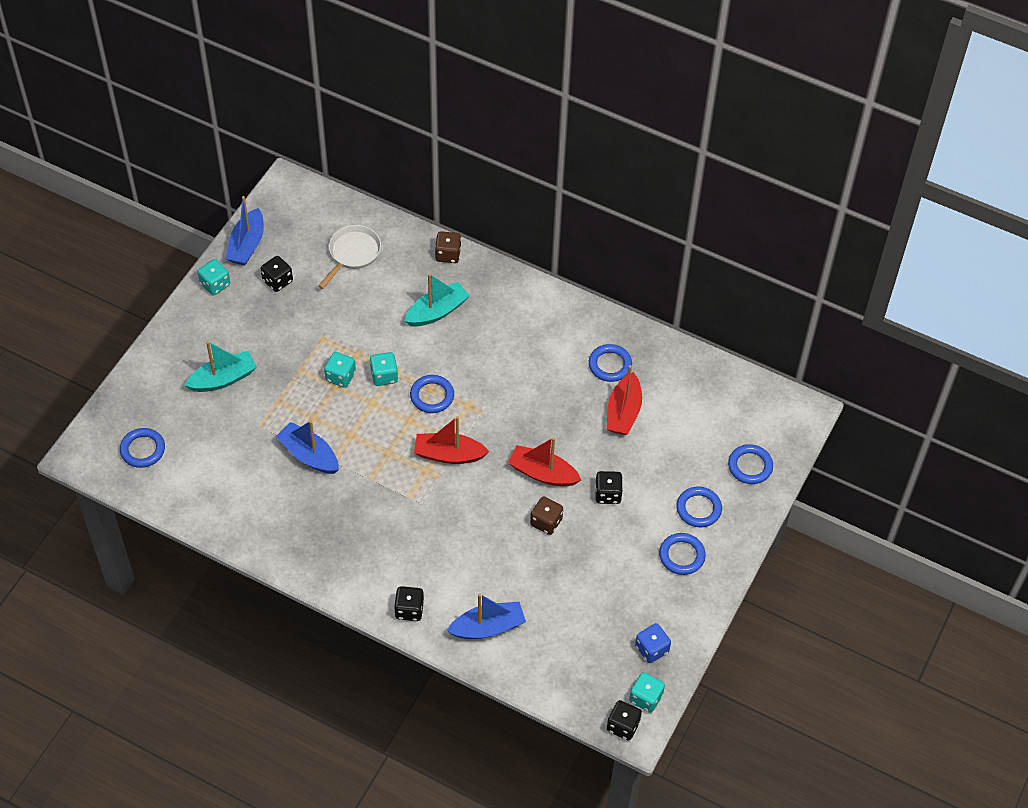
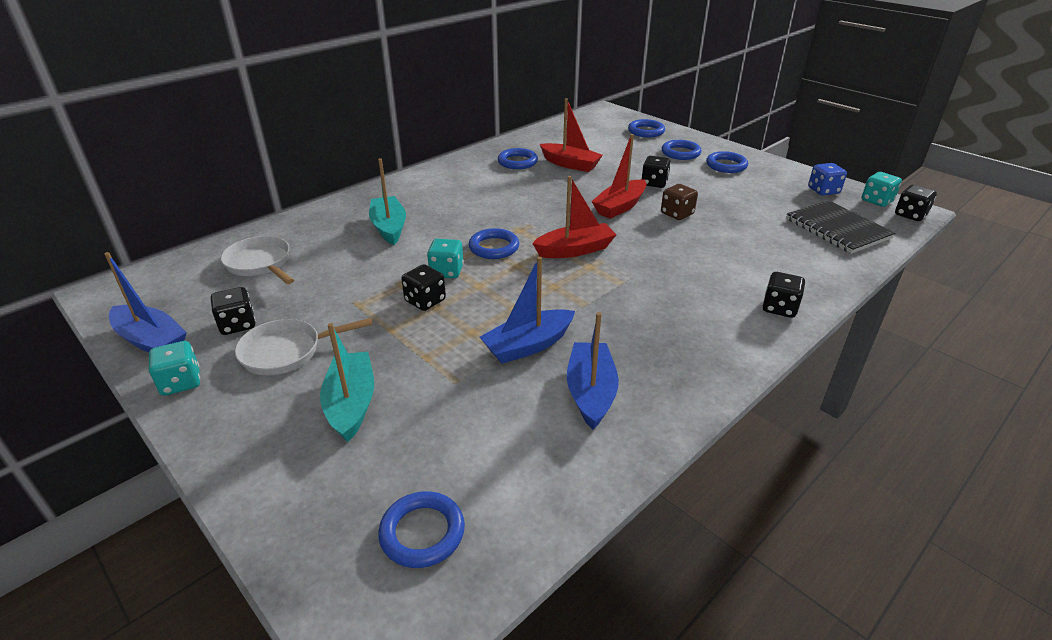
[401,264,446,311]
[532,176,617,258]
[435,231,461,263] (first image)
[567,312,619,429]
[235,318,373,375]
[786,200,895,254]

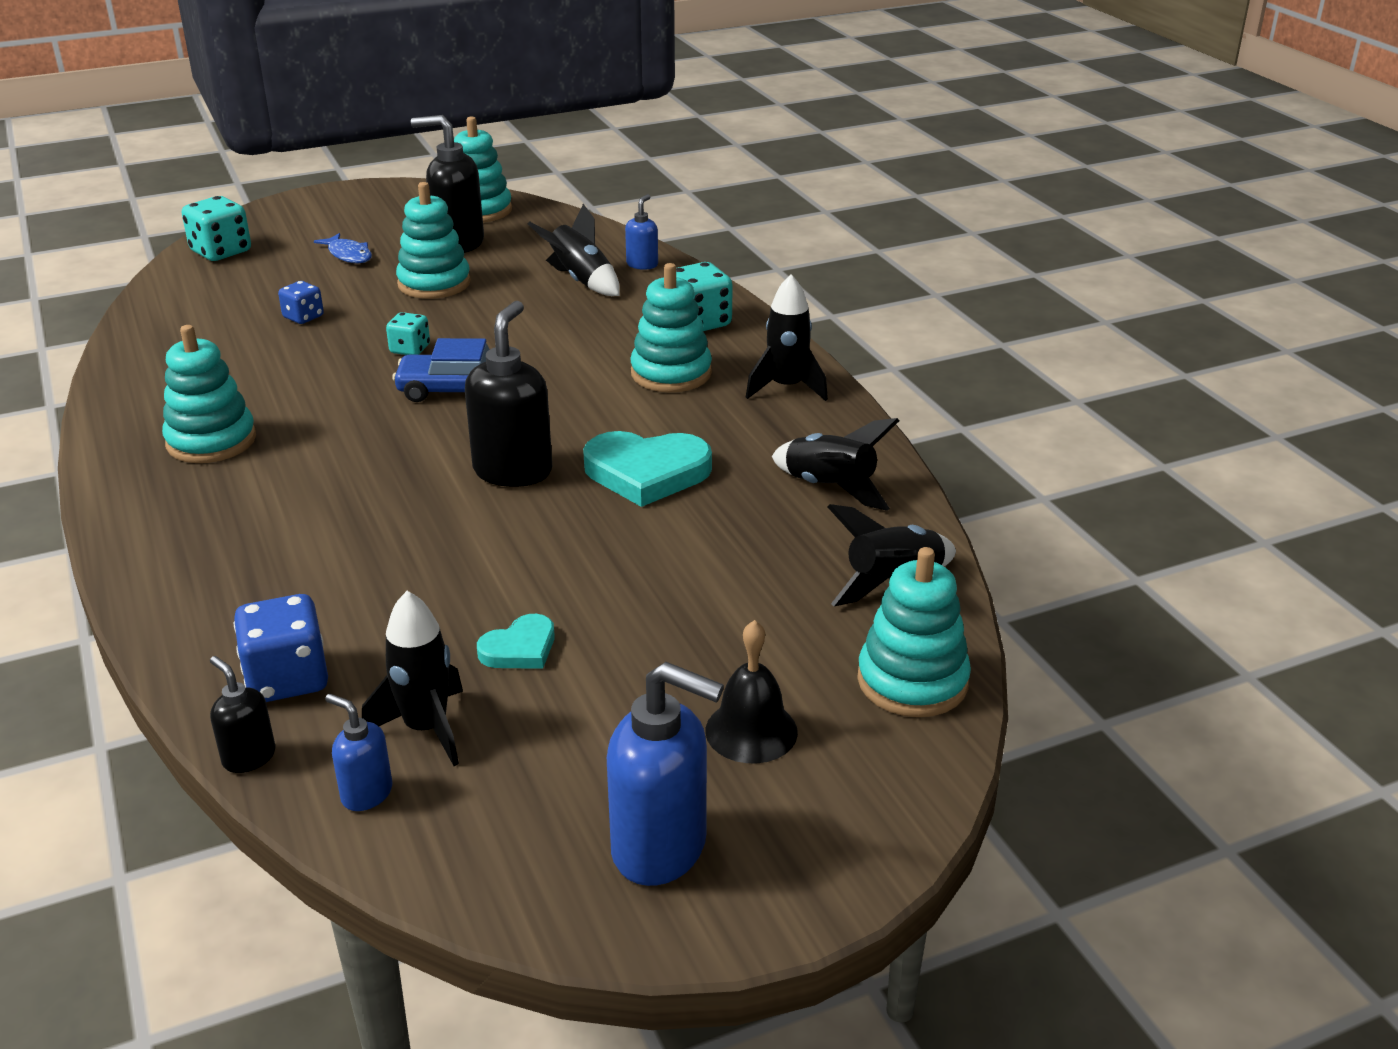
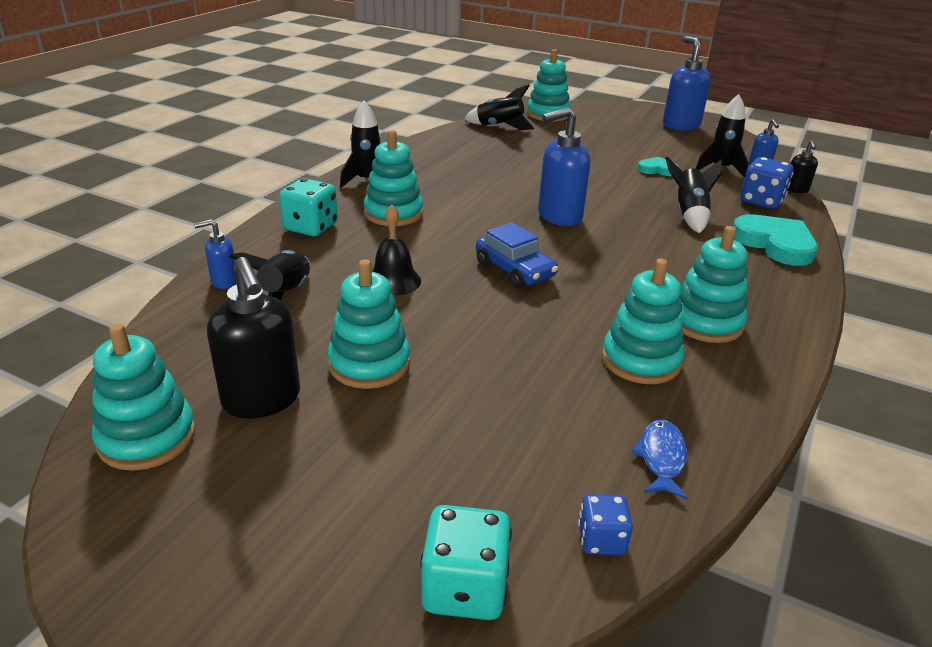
[578,494,633,555]
[631,420,688,499]
[386,312,430,355] (first image)
[538,107,590,226]
[733,214,818,266]
[372,205,421,296]
[665,156,722,233]
[602,259,685,384]

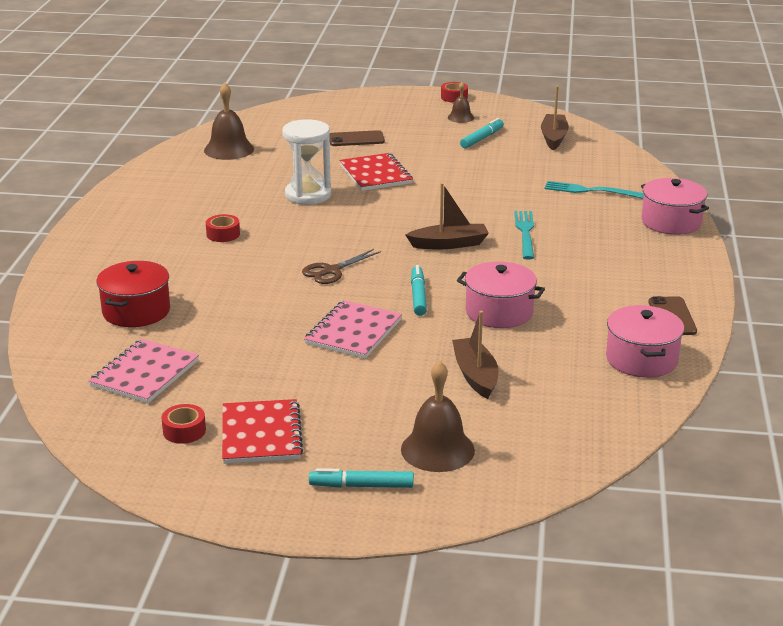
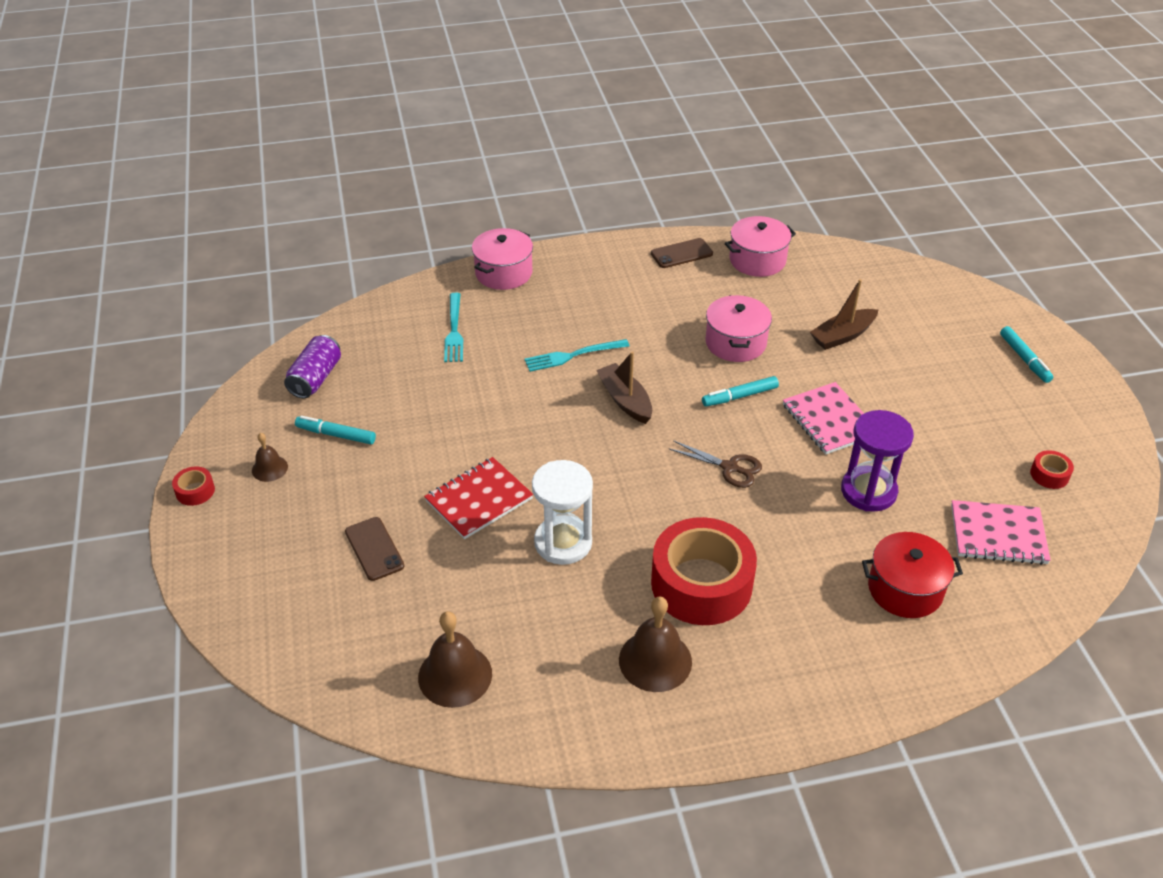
[651,517,757,625]
[222,399,303,464] (first image)
[783,382,864,454]
[619,596,692,692]
[284,335,341,398]
[841,410,914,512]

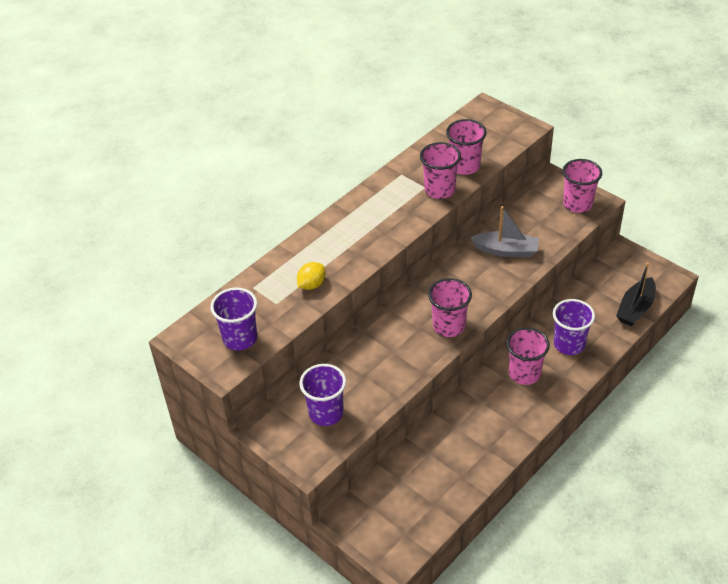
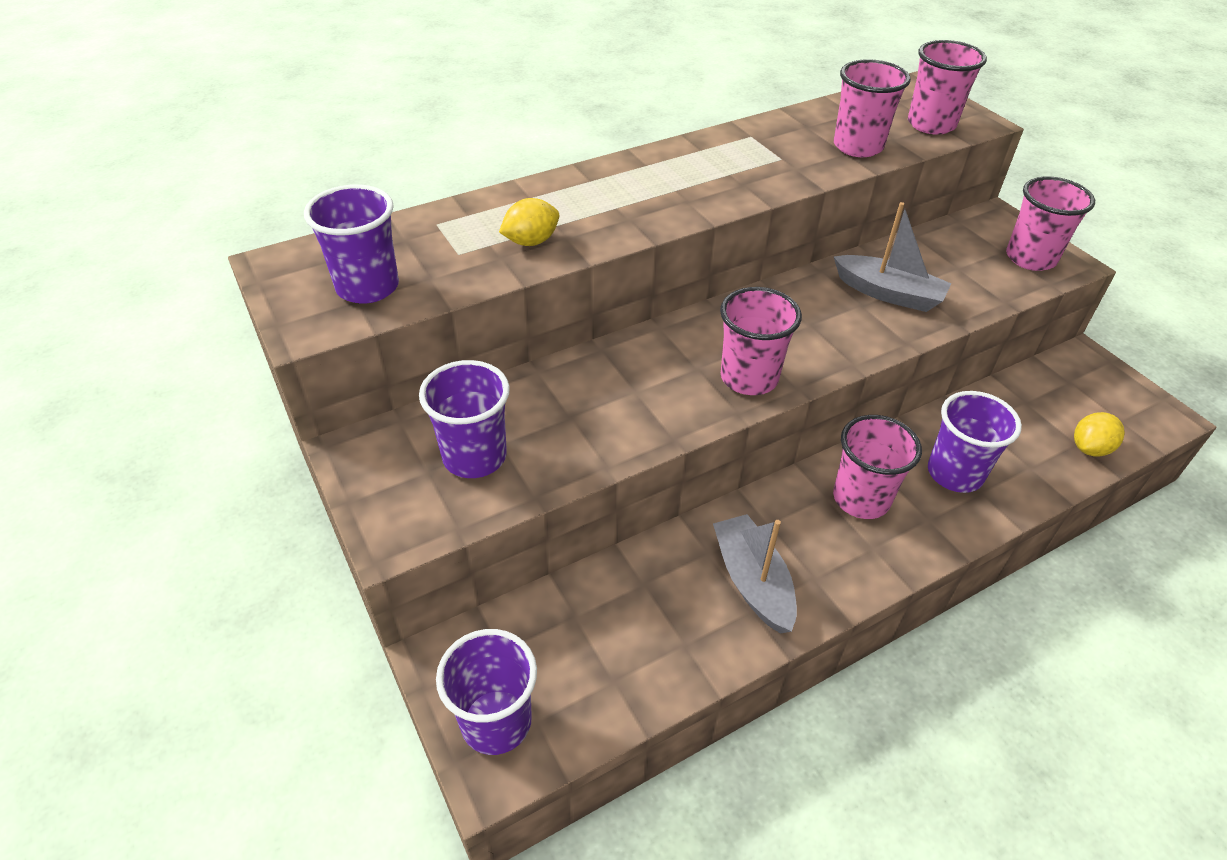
[908,40,987,135]
[1074,412,1125,456]
[436,629,537,755]
[713,514,797,633]

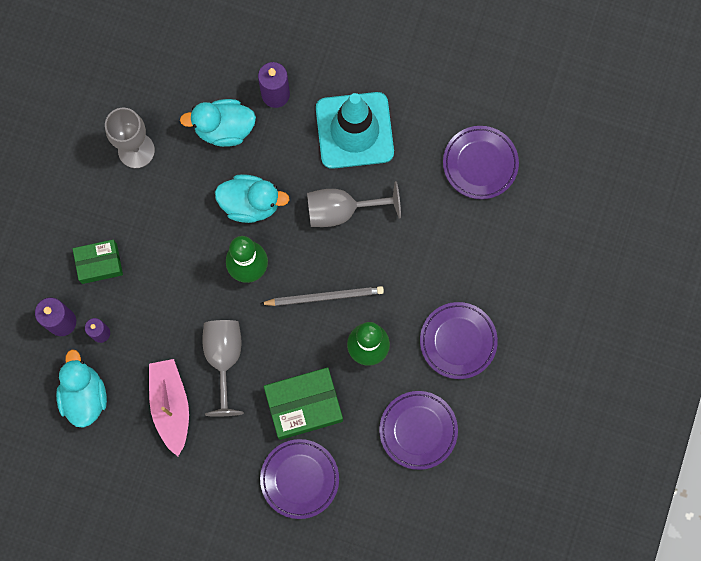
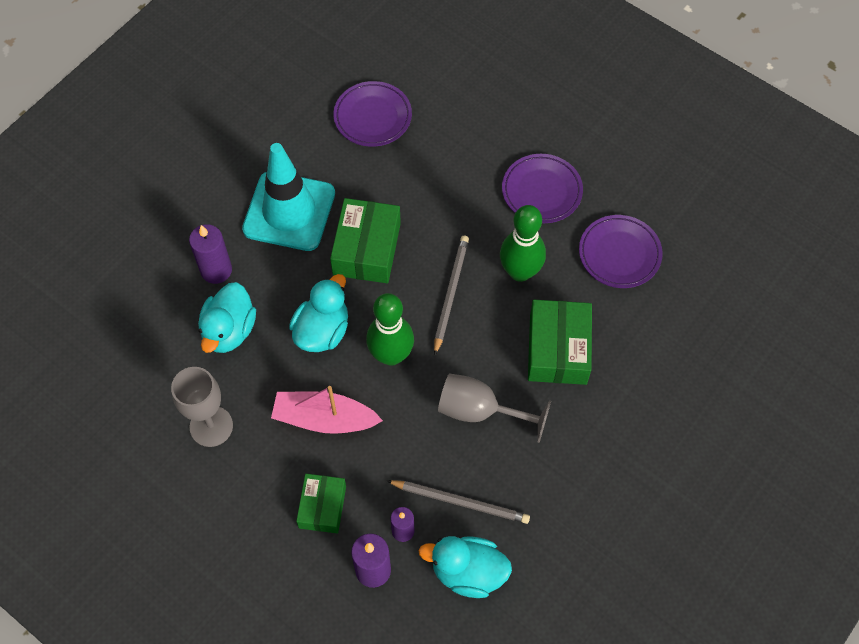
[271,386,383,434]
[260,439,339,519] (first image)
[330,198,401,283]
[387,480,530,524]

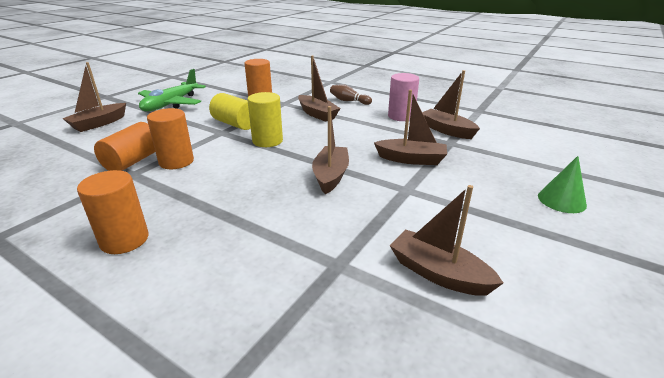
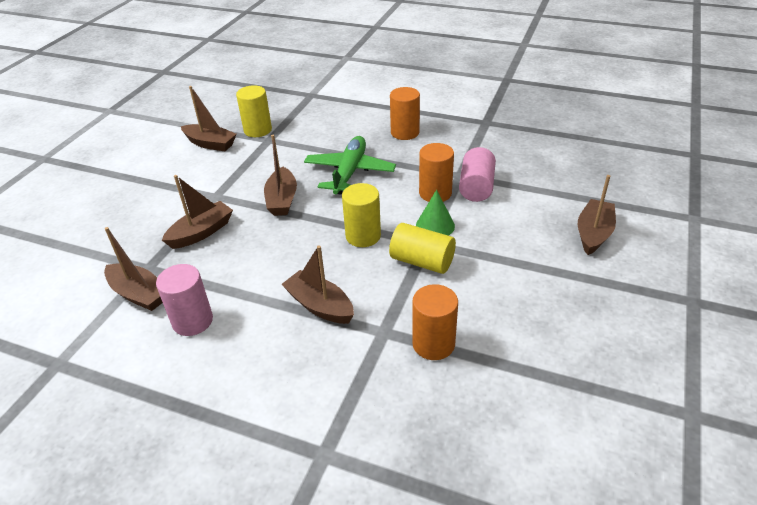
[459,147,496,202]
[304,136,396,194]
[330,84,372,105] (first image)
[162,175,233,249]
[416,190,455,236]
[236,85,272,137]

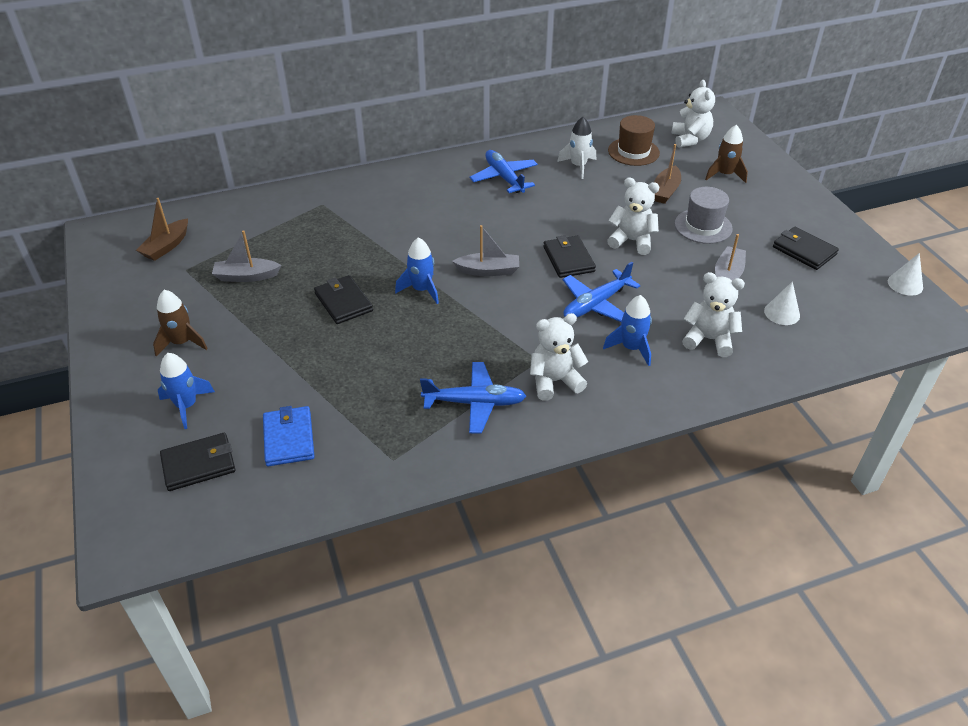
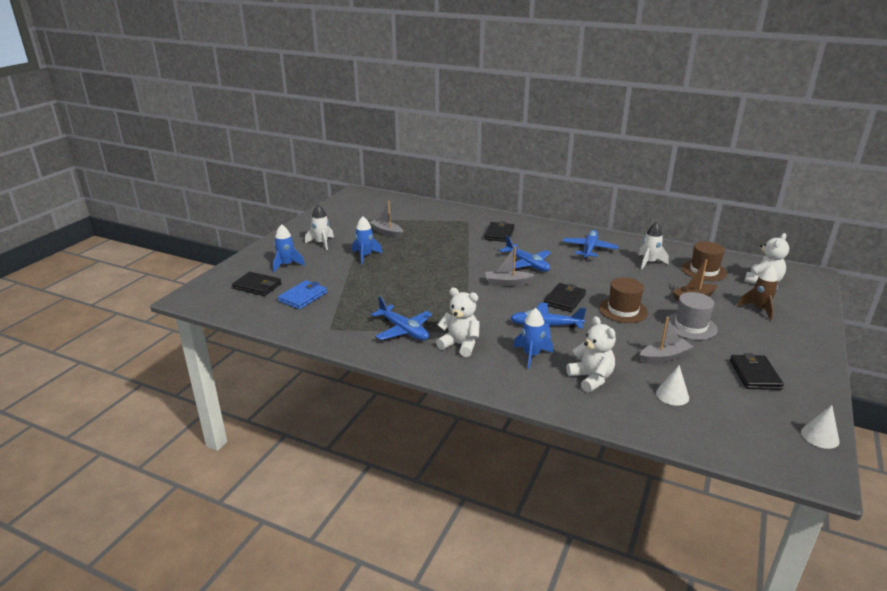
[136,198,188,261] (first image)
[305,205,334,250]
[484,221,515,242]
[352,216,382,264]
[485,246,535,286]
[599,278,648,323]
[499,236,551,272]

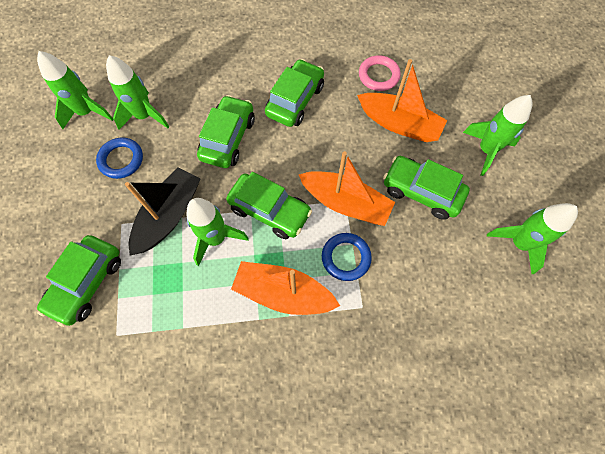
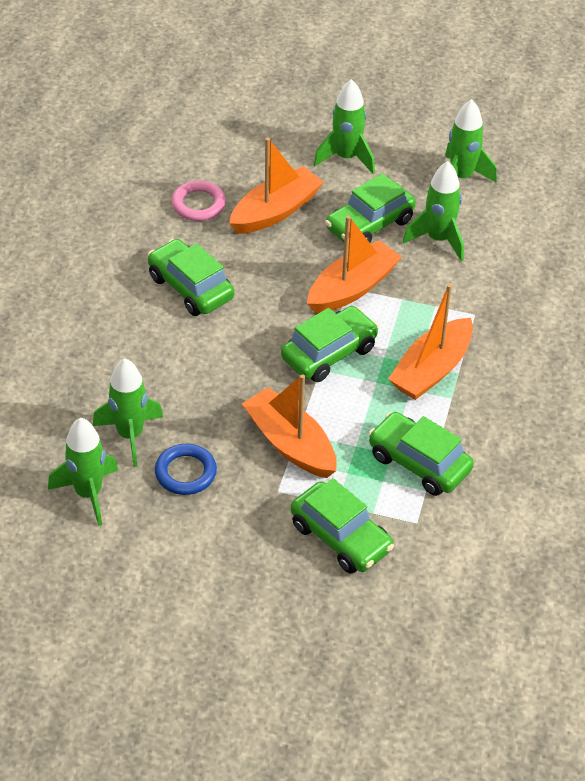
[242,374,337,478]
[403,161,464,261]
[368,412,474,496]
[322,233,372,281] (first image)

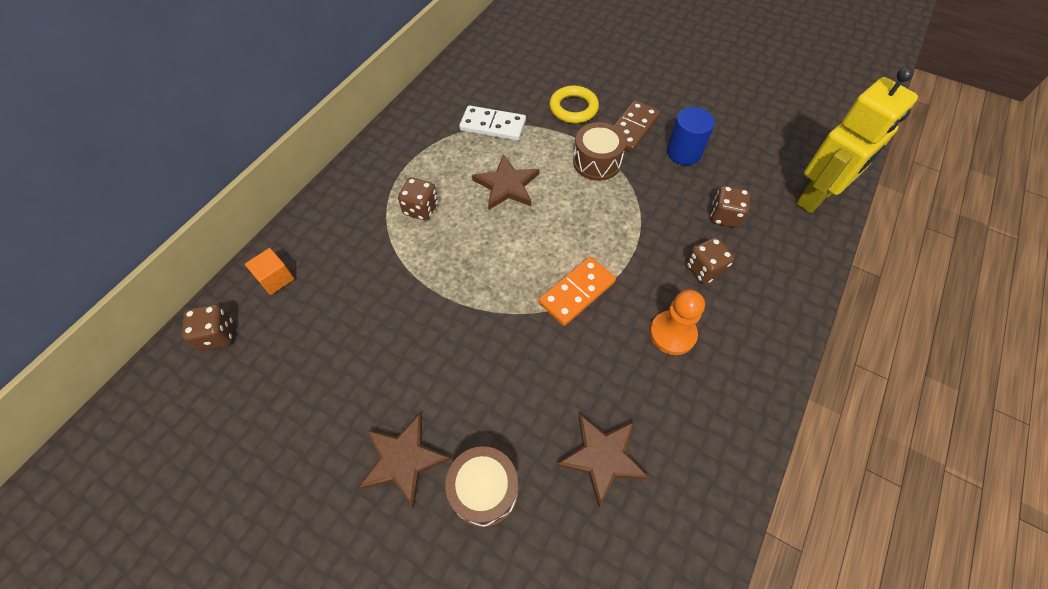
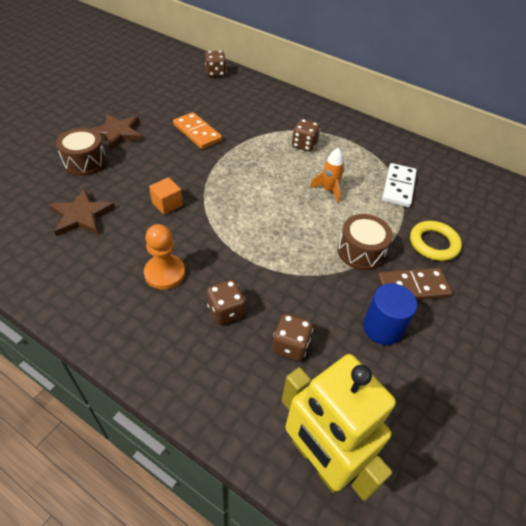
[149,177,183,215]
[310,148,344,203]
[173,112,222,149]
[377,268,452,300]

